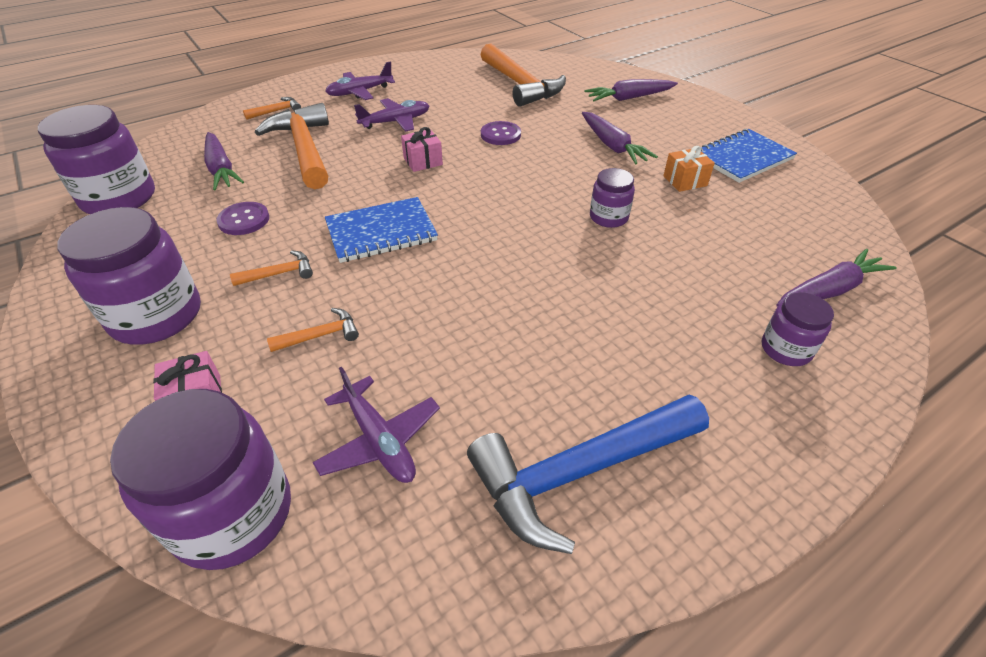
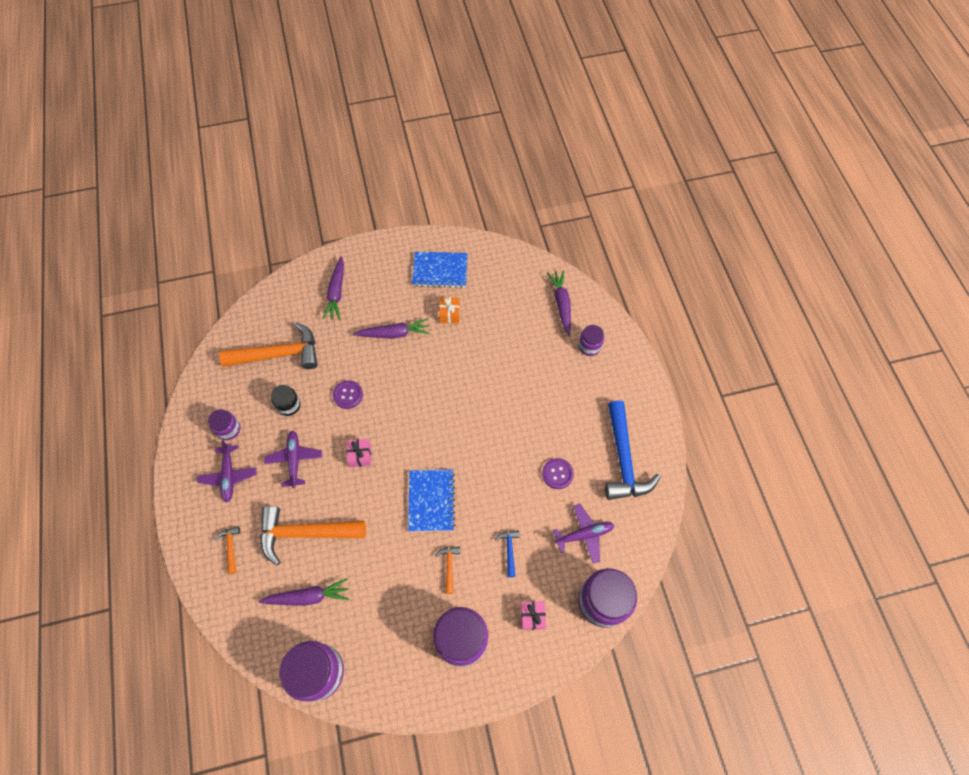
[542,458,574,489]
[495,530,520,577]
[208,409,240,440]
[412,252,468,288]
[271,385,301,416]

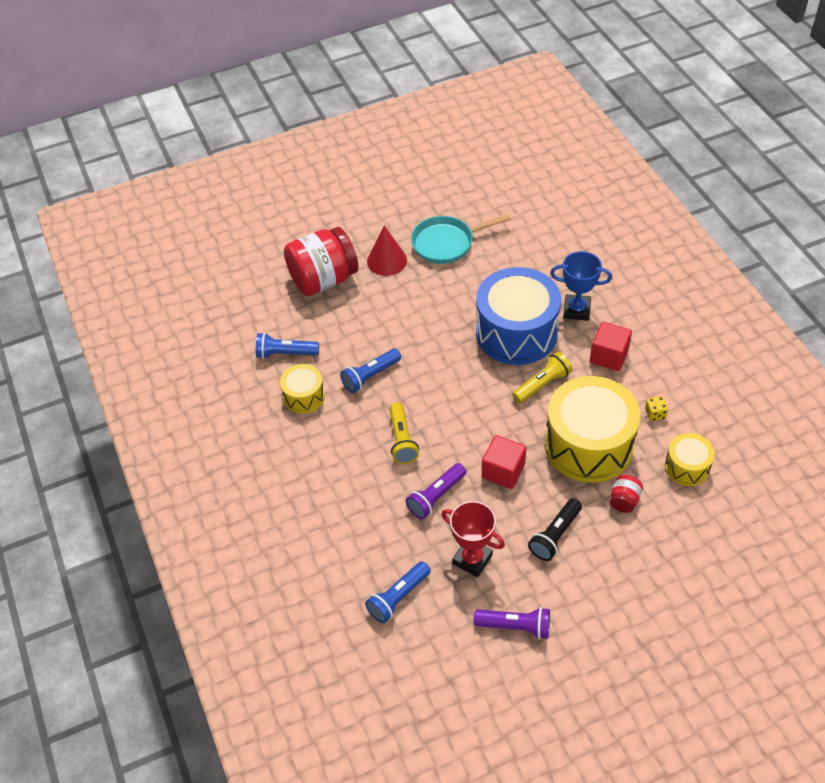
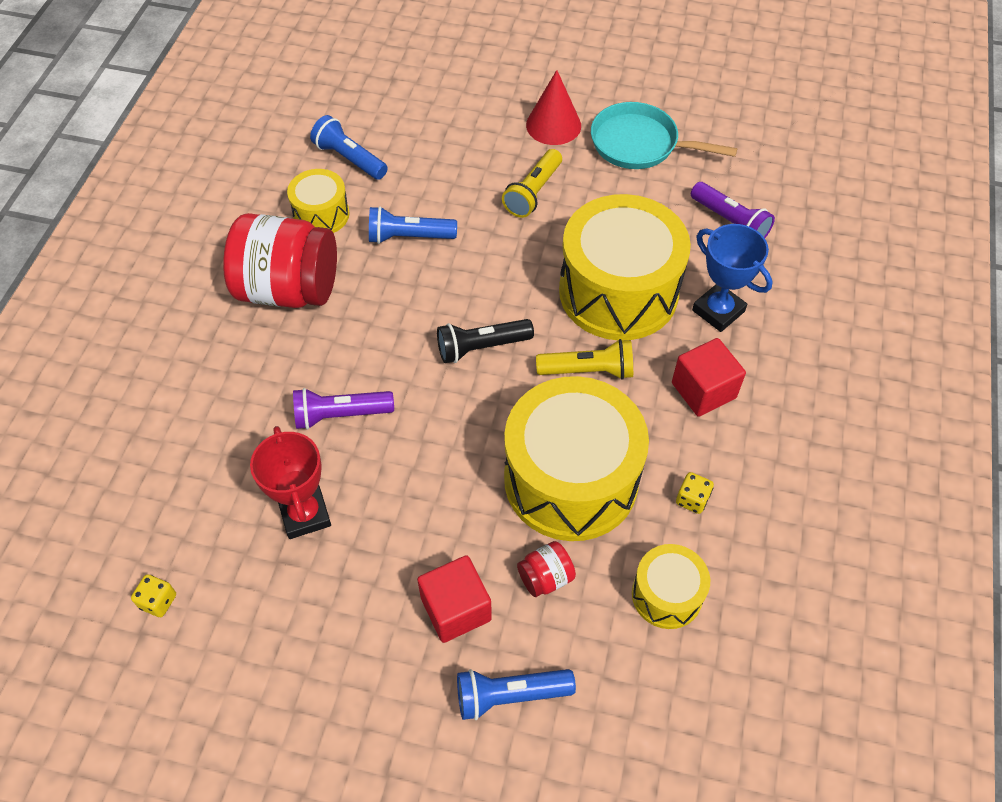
[223,213,337,308]
[457,669,576,720]
[502,149,562,218]
[691,182,775,238]
[559,194,691,340]
[417,555,492,643]
[437,319,534,363]
[131,574,176,617]

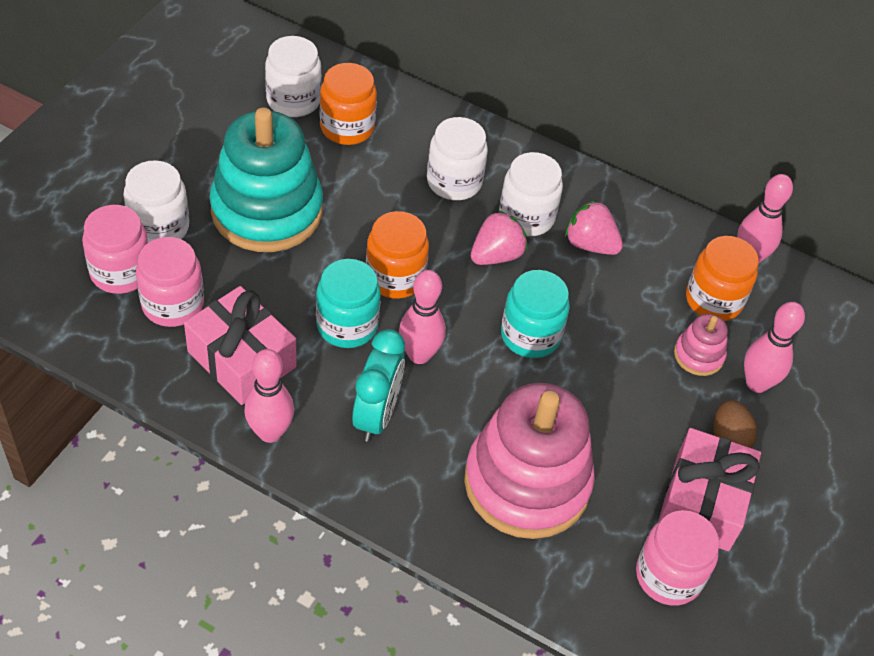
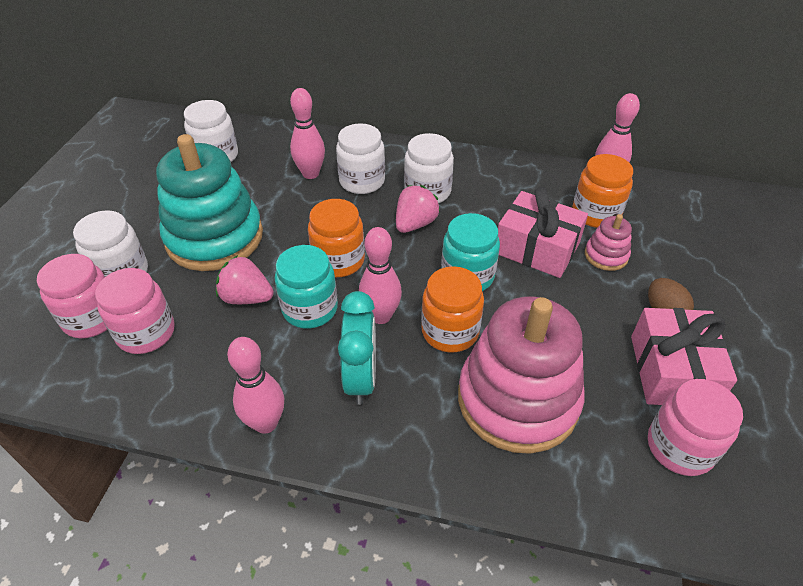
[498,187,588,278]
[421,266,484,352]
[216,255,274,304]
[290,88,325,179]

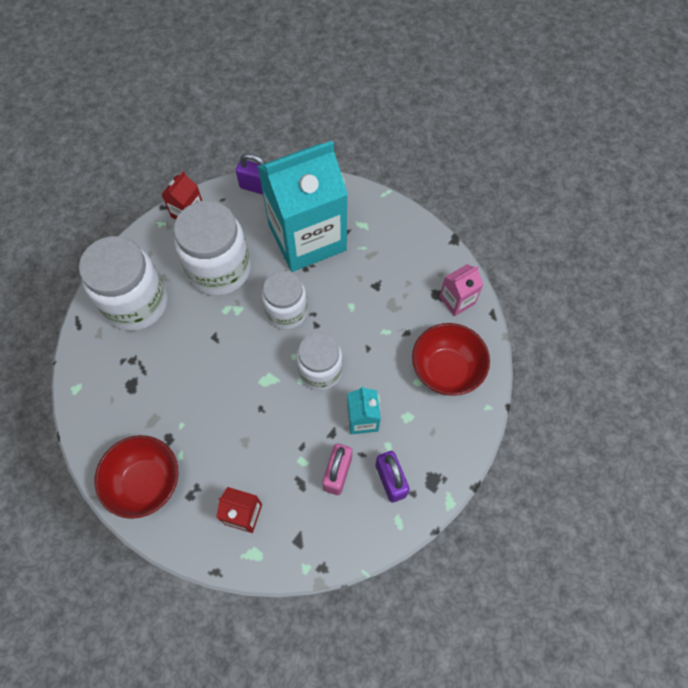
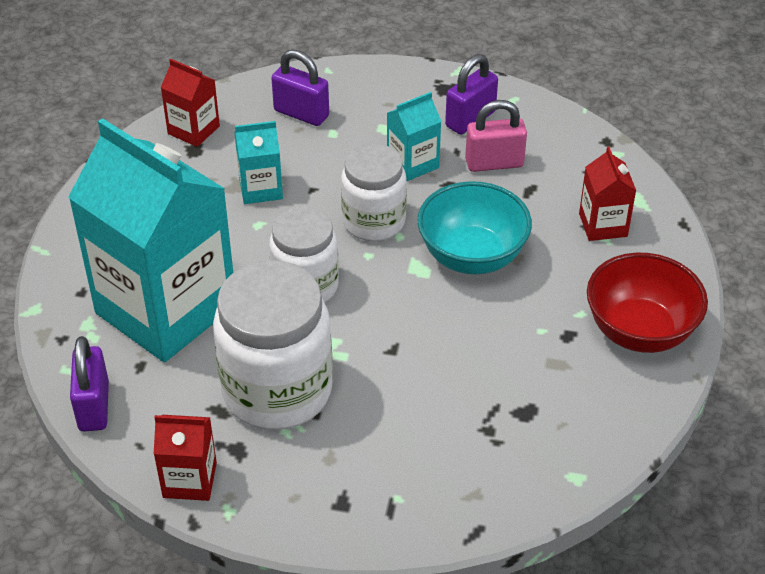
[79,236,167,331] (first image)
[271,50,329,126]
[161,59,220,147]
[234,121,283,204]
[417,181,532,274]

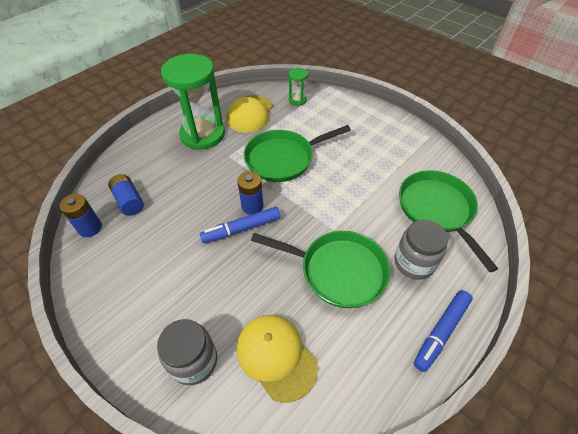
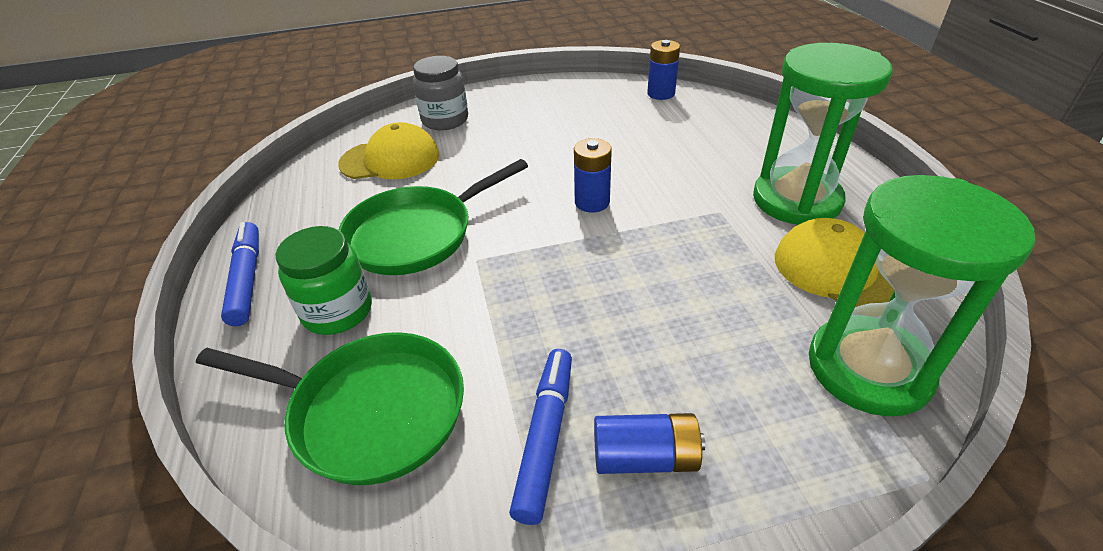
[594,413,705,474]
[509,349,572,525]
[243,125,351,182] (first image)
[809,175,1035,417]
[275,226,372,335]

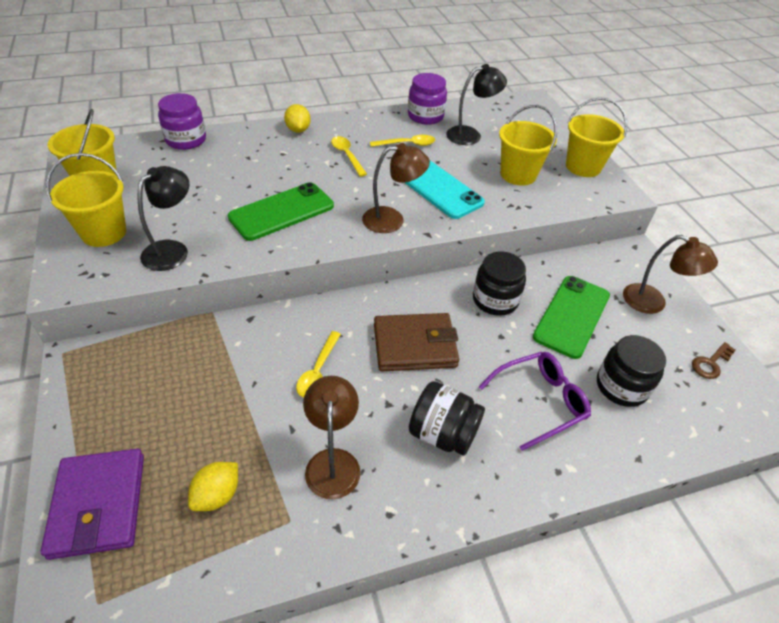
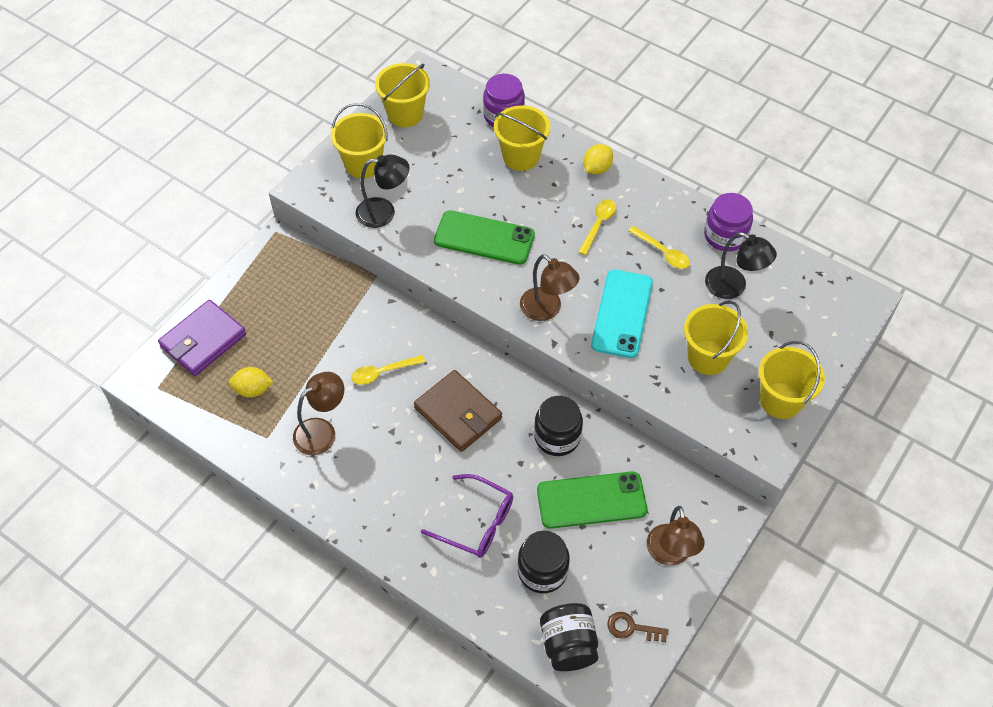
[540,603,598,671]
[494,105,550,171]

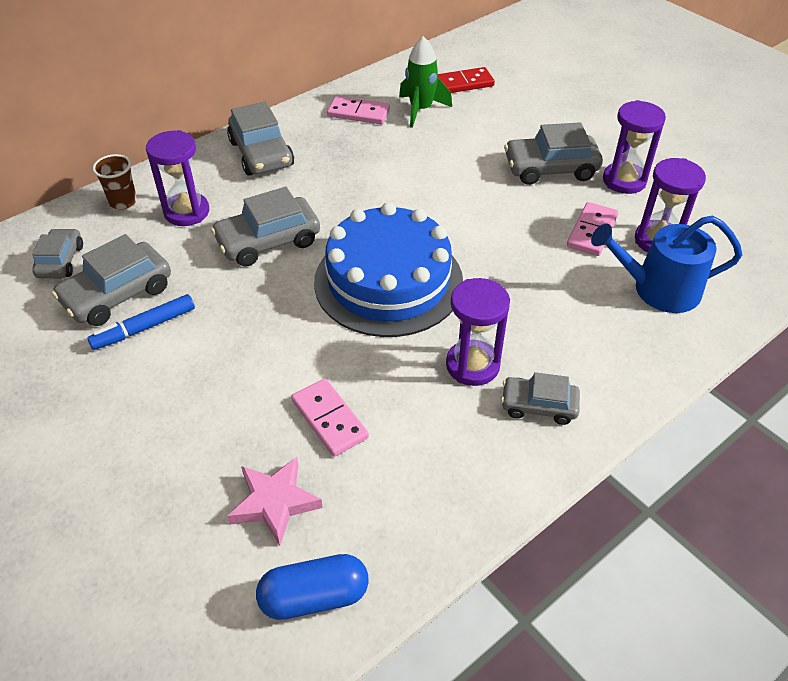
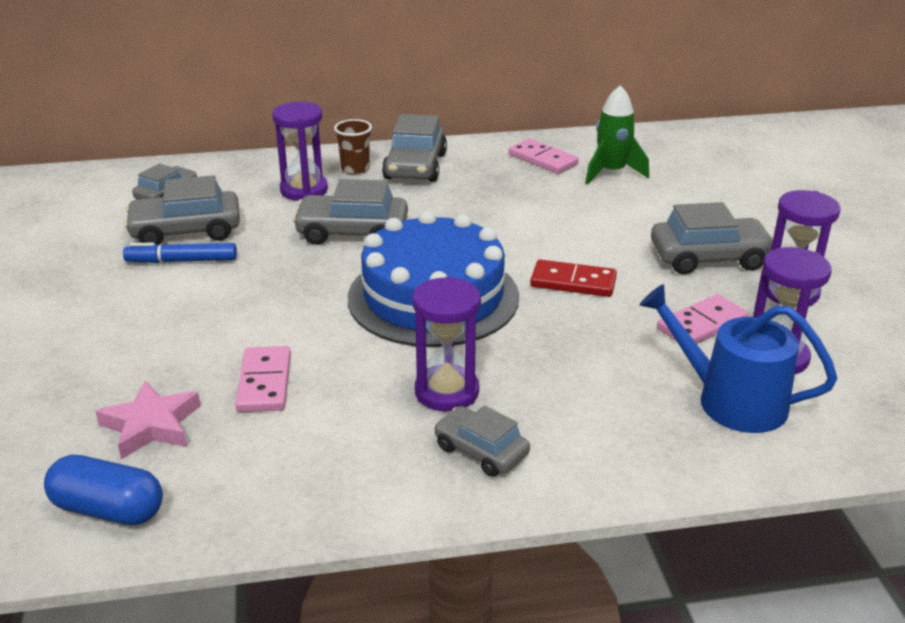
[334,119,372,175]
[530,259,617,297]
[651,202,773,274]

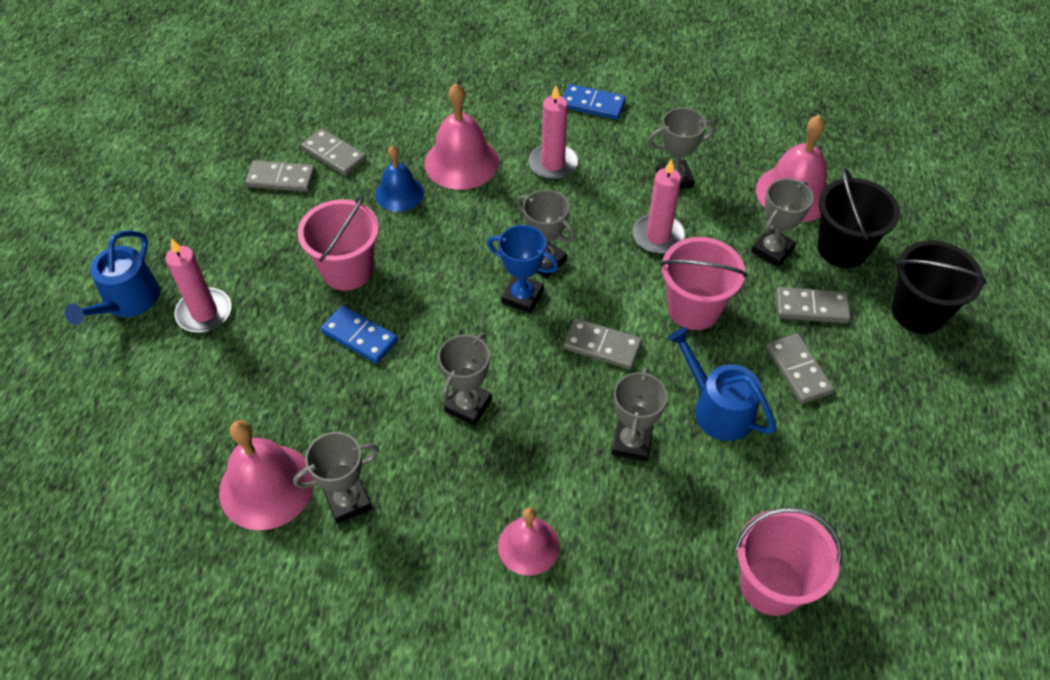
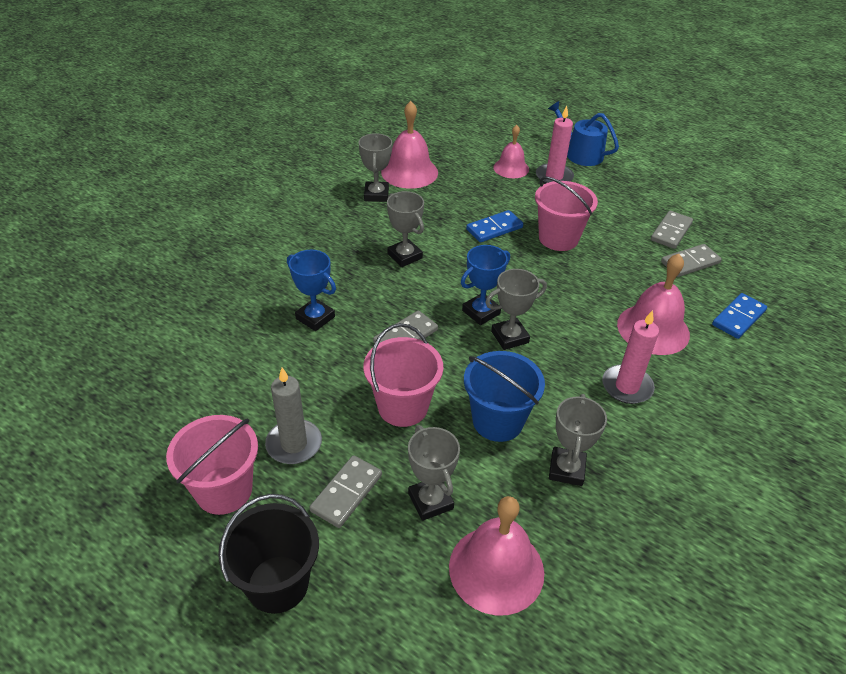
[375,145,424,212] (first image)
[493,125,529,178]
[712,293,767,339]
[287,250,336,331]
[464,351,545,442]
[668,327,776,441] (first image)
[166,415,258,515]
[265,368,322,464]
[817,168,900,268] (first image)

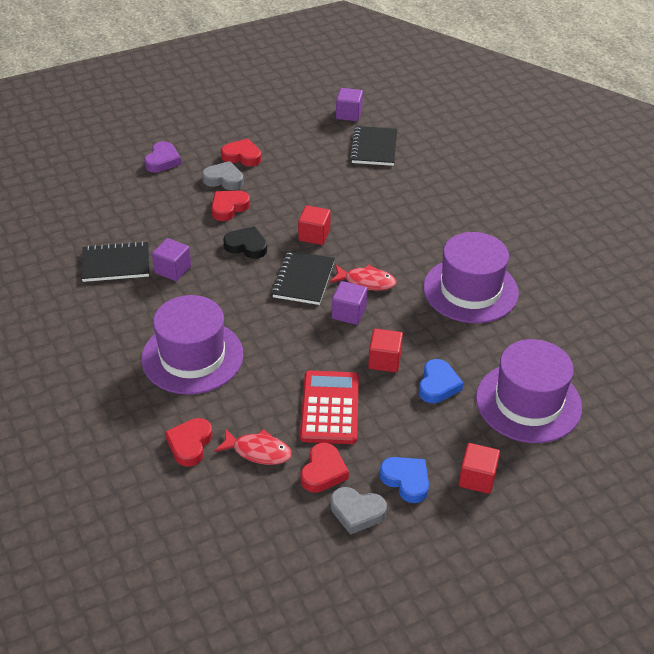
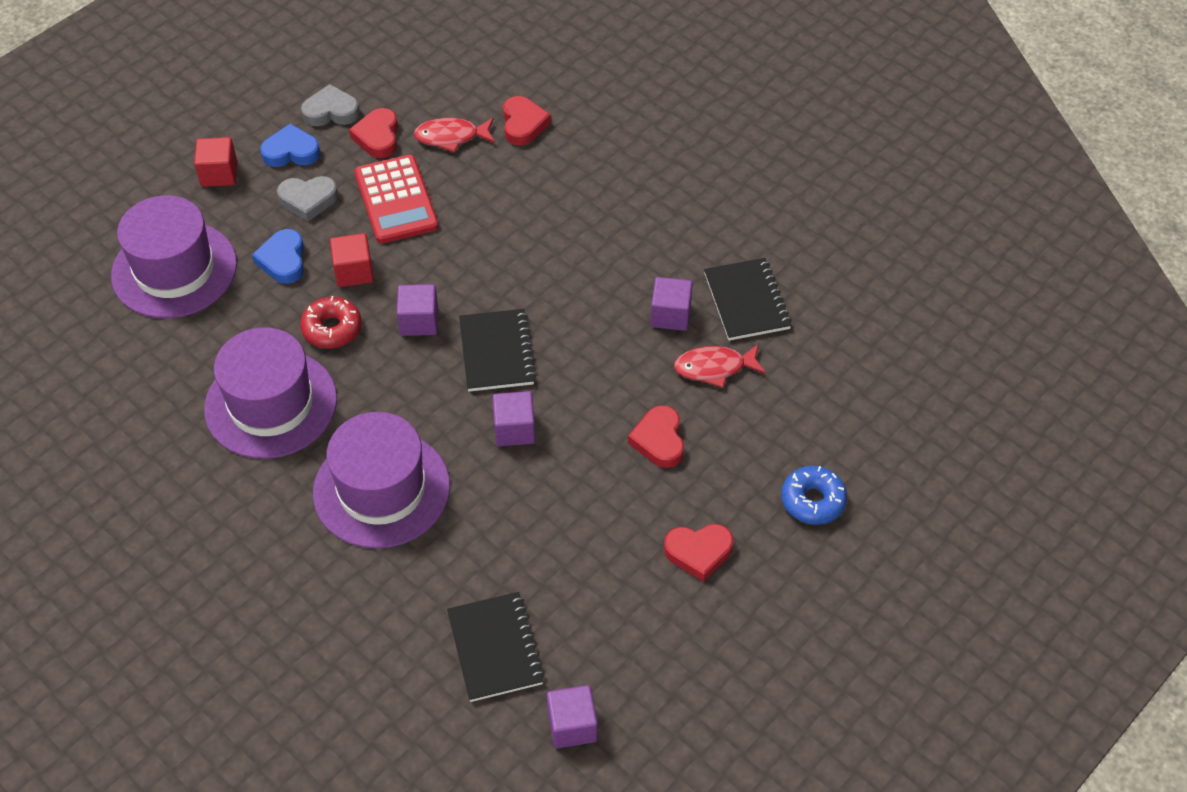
[704,258,792,341]
[313,412,450,549]
[781,466,847,525]
[277,176,338,221]
[628,405,684,468]
[223,226,267,259] (first image)
[493,391,535,446]
[674,344,766,388]
[260,124,320,167]
[300,296,362,349]

